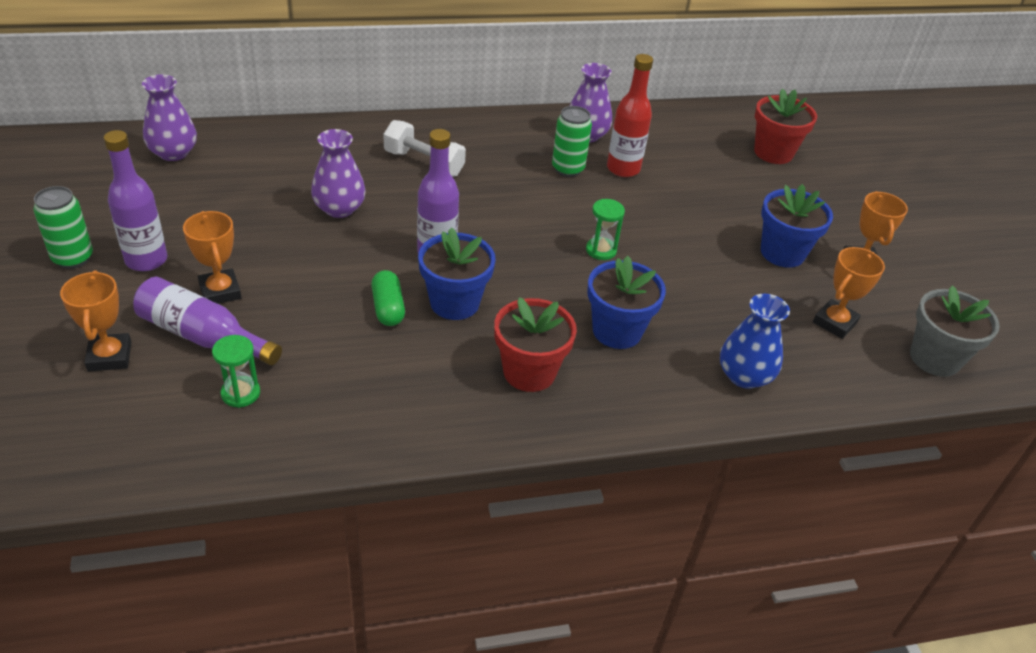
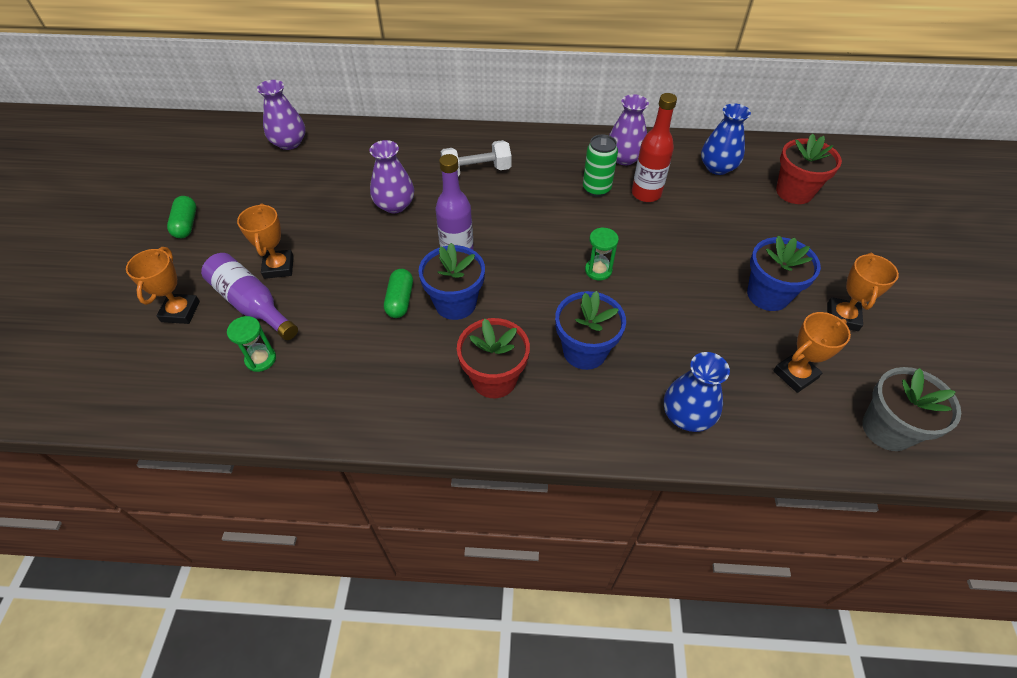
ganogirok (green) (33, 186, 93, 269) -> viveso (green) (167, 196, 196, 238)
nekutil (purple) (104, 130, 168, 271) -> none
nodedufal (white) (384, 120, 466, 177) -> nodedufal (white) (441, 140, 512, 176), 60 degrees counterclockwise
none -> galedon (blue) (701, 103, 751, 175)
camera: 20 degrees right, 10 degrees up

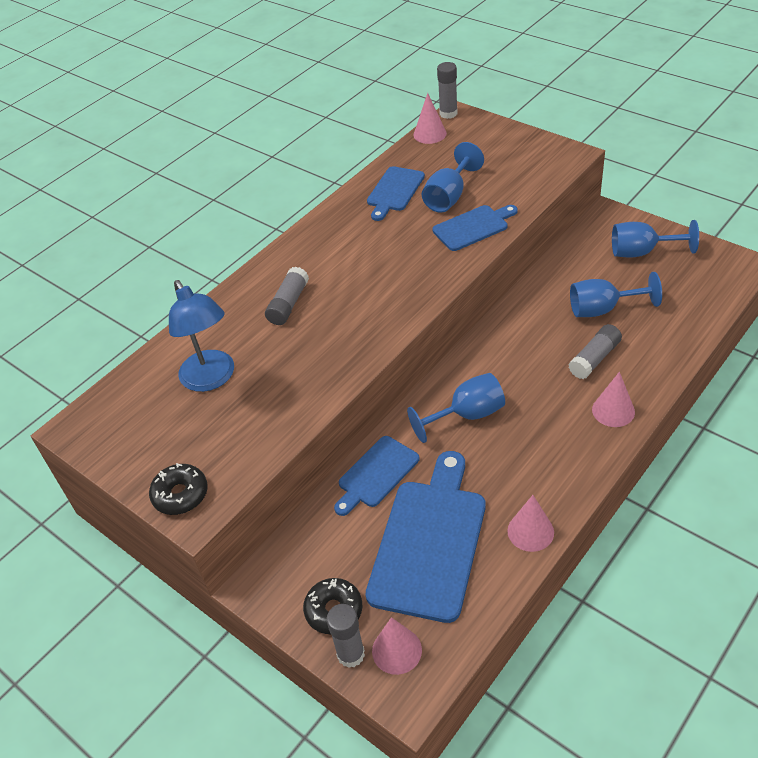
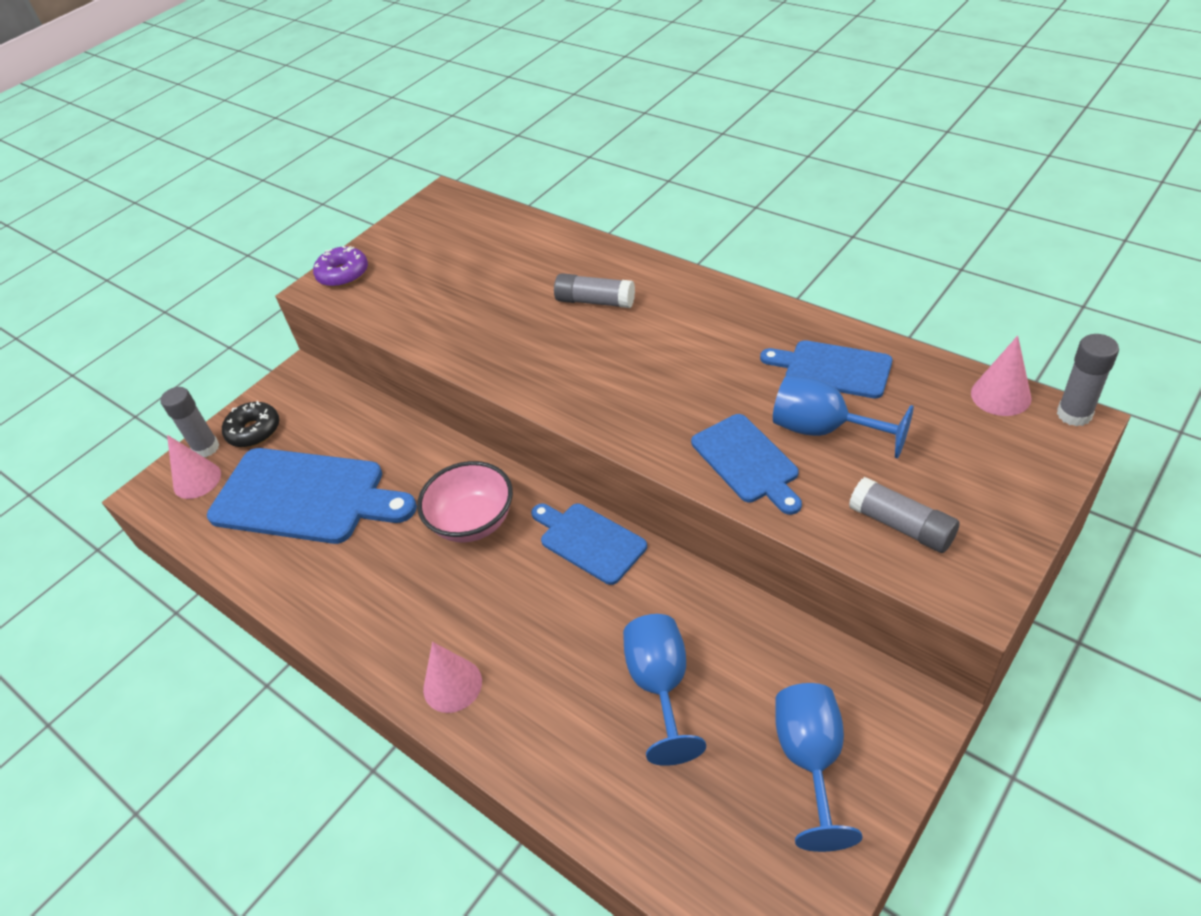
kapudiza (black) (149, 463, 208, 515) -> kapudiza (purple) (313, 246, 368, 287)
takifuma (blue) (169, 280, 234, 392) -> none
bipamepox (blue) (334, 436, 420, 516) -> bipamepox (blue) (531, 503, 647, 585), moved
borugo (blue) (407, 373, 505, 443) -> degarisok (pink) (417, 461, 513, 542)
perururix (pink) (507, 495, 554, 552) -> none
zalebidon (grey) (568, 324, 622, 379) -> zalebidon (grey) (849, 477, 960, 553), moved
camera: 90 degrees right, 0 degrees up

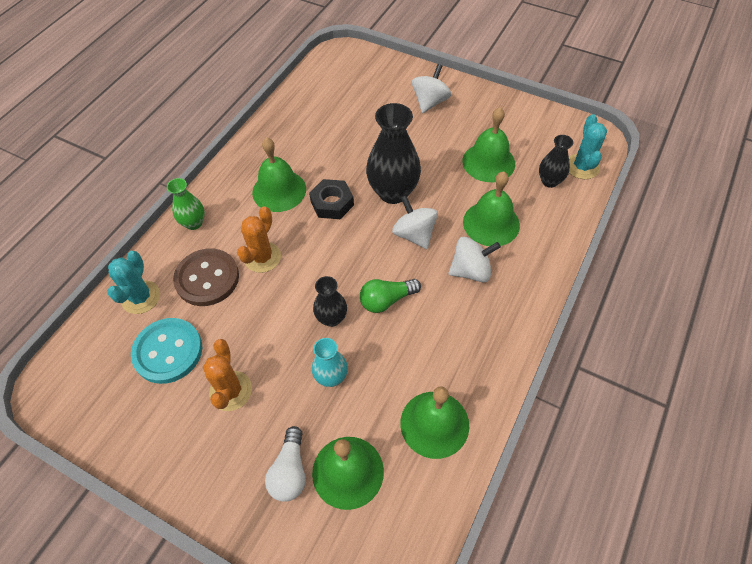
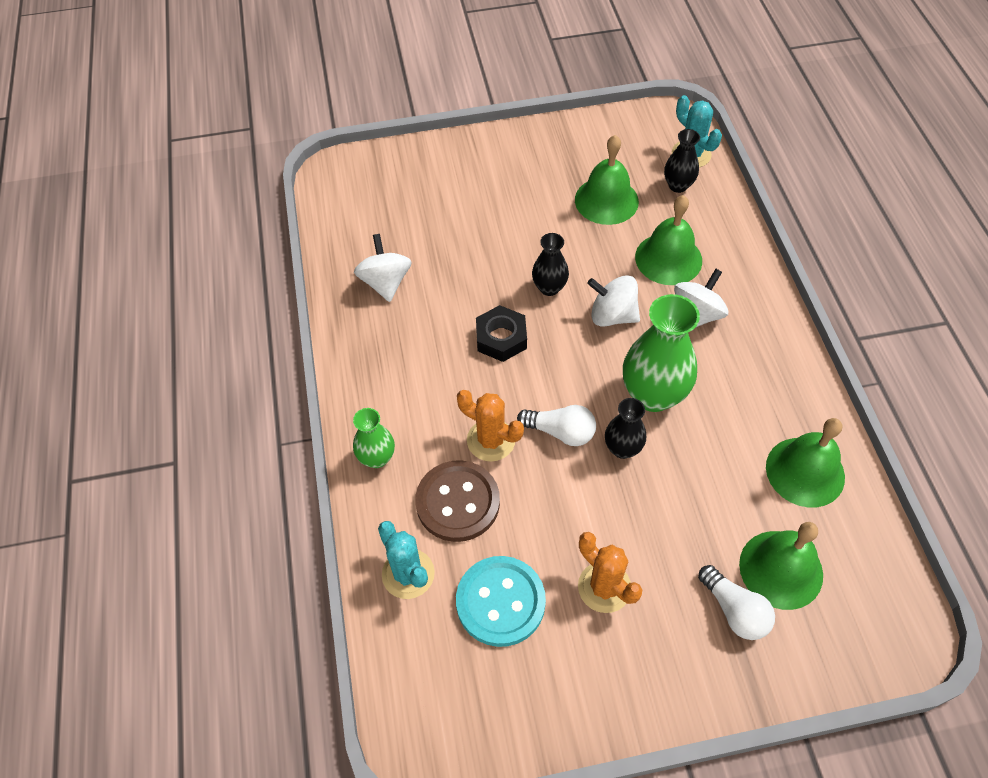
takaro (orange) (237, 206, 281, 273) -> takaro (orange) (457, 390, 524, 462), 45 degrees counterclockwise
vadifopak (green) (252, 137, 306, 212) -> none
galedon (turquoise) (312, 338, 348, 387) -> none
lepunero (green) (360, 279, 421, 313) -> galedon (green) (623, 294, 700, 412)
galedon (black) (366, 103, 421, 204) -> galedon (black) (532, 233, 569, 296), x0.55
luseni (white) (412, 64, 451, 113) -> luseni (white) (354, 234, 412, 302), moved
none -> lepunero (white) (517, 405, 596, 446)
camera: 40 degrees left, 0 degrees up

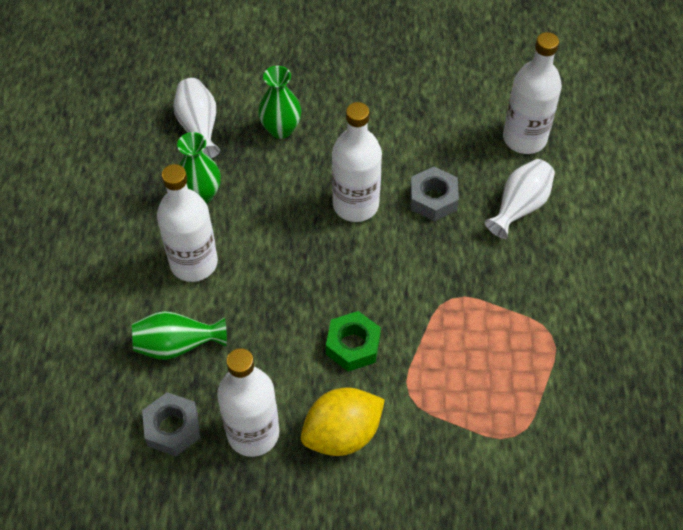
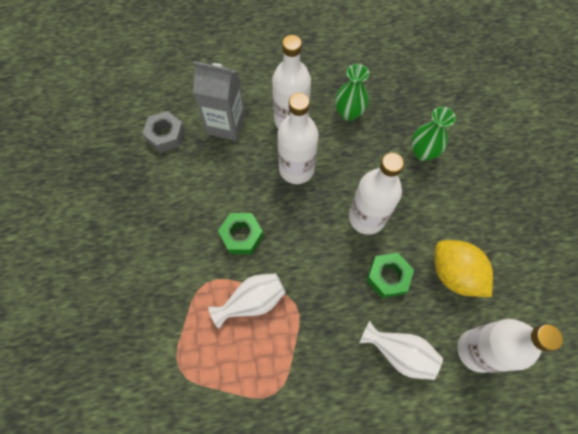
galedon (green) (132, 311, 227, 360) -> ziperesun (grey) (193, 61, 245, 141)
galedon (white) (173, 78, 220, 158) -> galedon (white) (209, 273, 286, 329), moved
nekutil (white) (217, 348, 280, 457) -> nekutil (white) (277, 93, 319, 184), moved
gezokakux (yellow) (301, 388, 385, 456) -> gezokakux (yellow) (435, 240, 493, 297), moved
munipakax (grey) (410, 167, 459, 221) -> munipakax (green) (366, 253, 414, 298)
camera: 80 degrees right, 10 degrees up

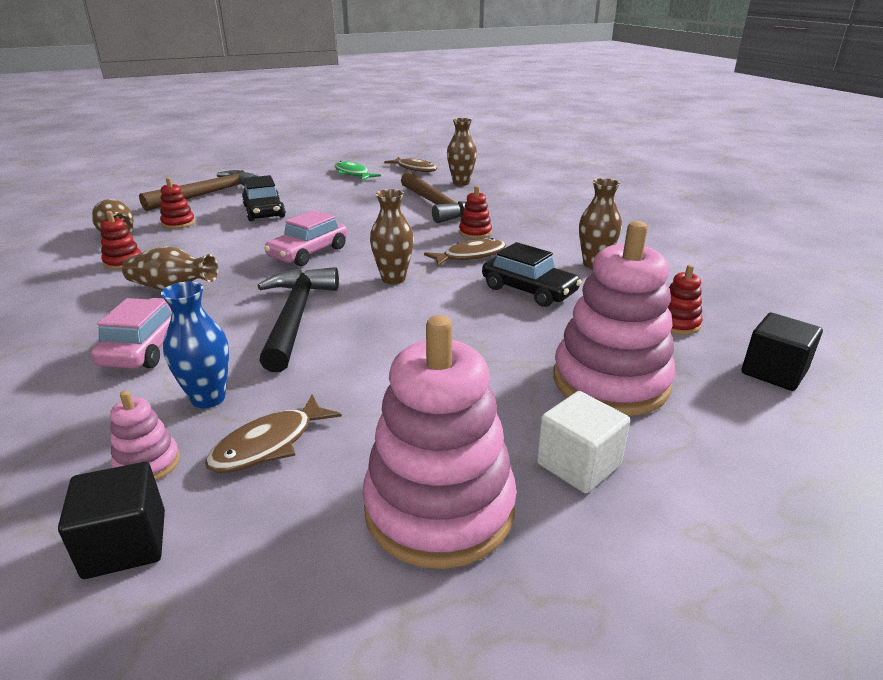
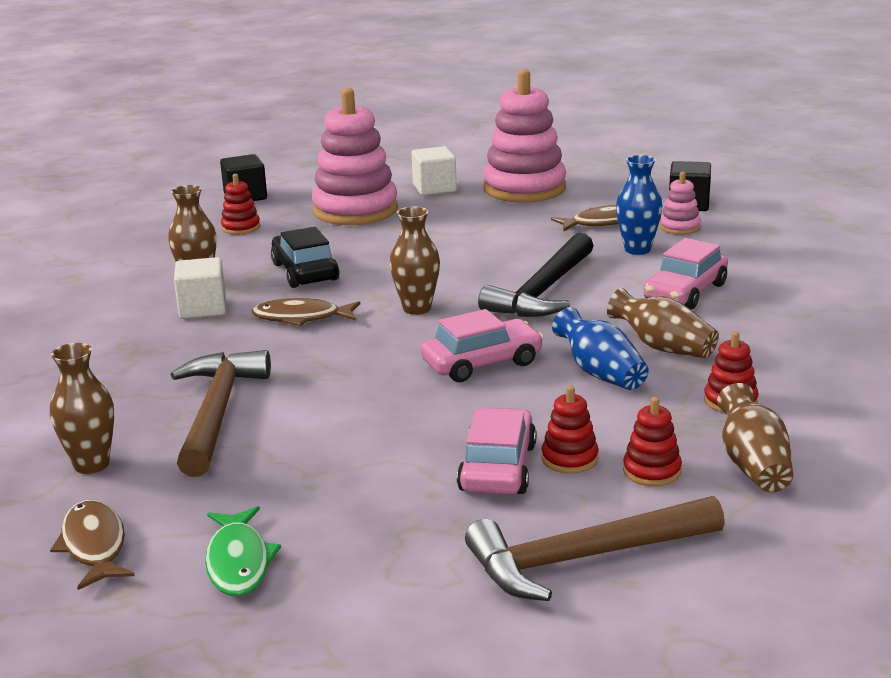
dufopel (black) (242, 175, 286, 221) -> dufopel (pink) (457, 407, 536, 495)
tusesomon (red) (459, 186, 492, 239) -> tusesomon (red) (542, 386, 598, 474), moved
none -> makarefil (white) (174, 257, 226, 319)
none -> galedon (blue) (552, 307, 649, 390)
camera: 150 degrees left, 5 degrees down

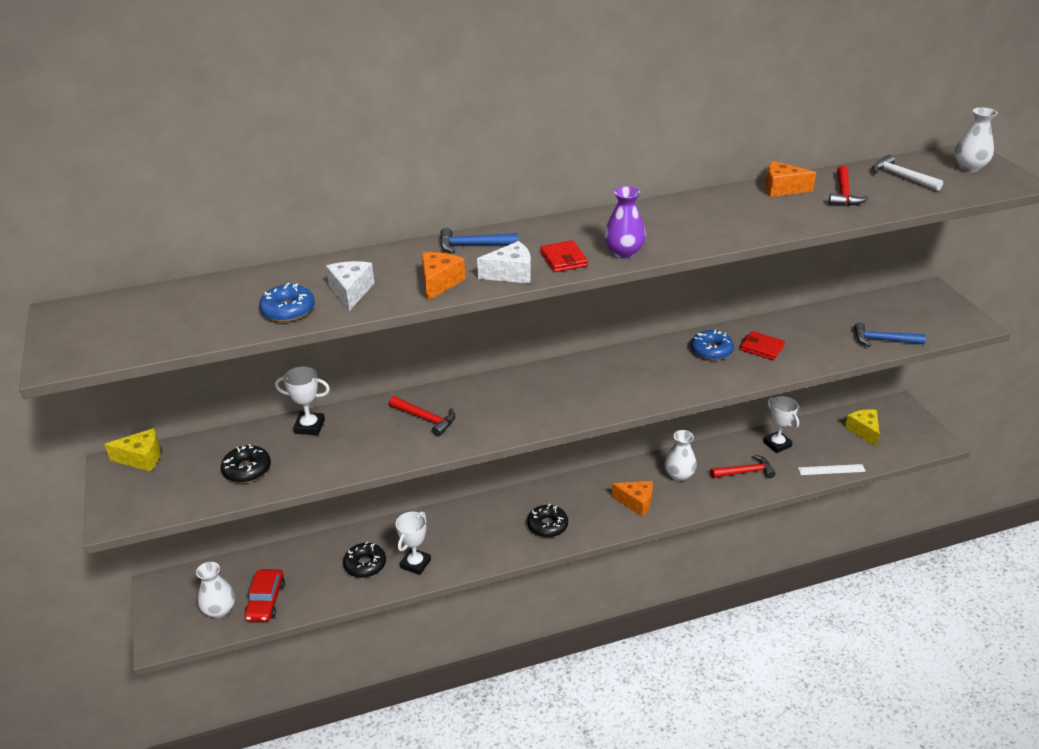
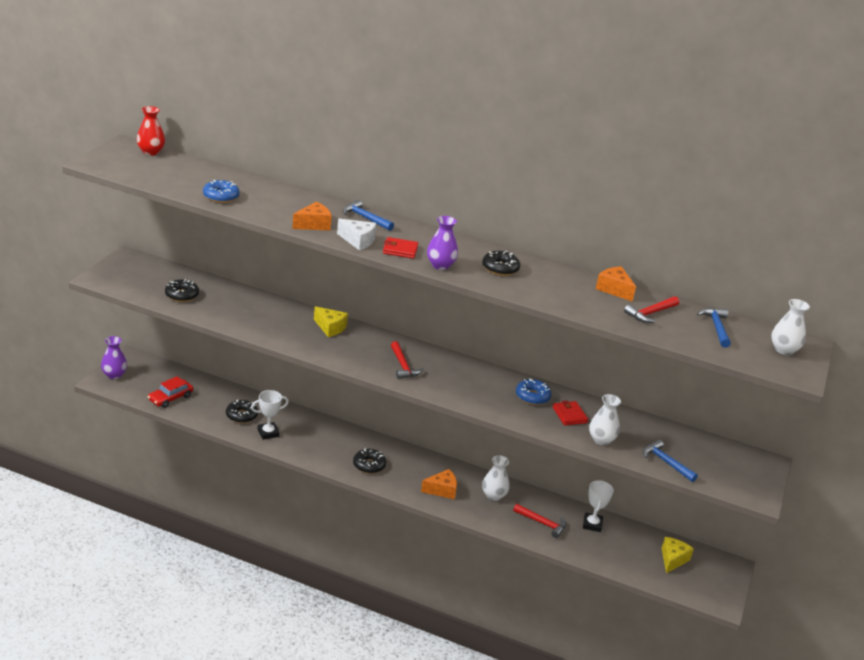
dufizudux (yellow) (105, 428, 161, 471) -> dufizudux (yellow) (314, 306, 348, 337), moved
galedon (white) (196, 562, 235, 618) -> galedon (white) (589, 394, 621, 445), moved
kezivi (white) (275, 366, 330, 435) -> none
dufizudux (white) (326, 261, 374, 311) -> none
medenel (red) (389, 396, 456, 436) -> medenel (red) (391, 341, 423, 379), moved
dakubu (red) (540, 240, 588, 272) -> dakubu (red) (383, 237, 418, 259), 75 degrees clockwise
dufizudux (orange) (611, 481, 653, 517) -> dufizudux (orange) (421, 469, 457, 499), 75 degrees counterclockwise
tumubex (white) (798, 464, 866, 475) -> none
medenel (white) (872, 155, 943, 191) -> medenel (blue) (697, 308, 731, 348)
none -> galedon (purple) (101, 336, 127, 379)
none -> galedon (red) (137, 106, 165, 156)
none -> kapudiza (black) (482, 251, 520, 276)
camera: 35 degrees right, 5 degrees down

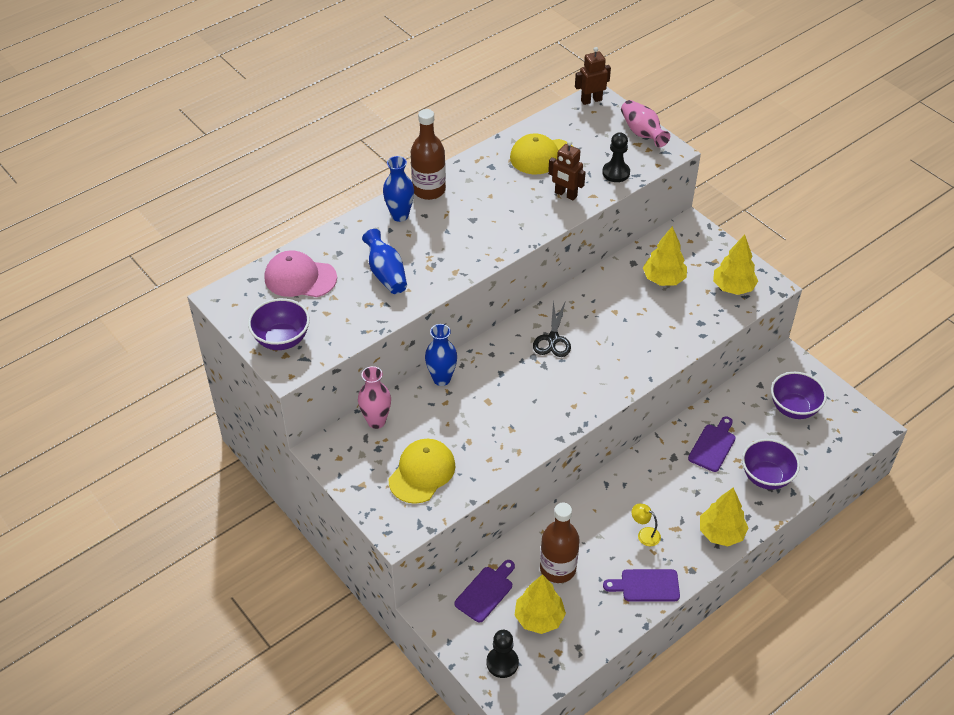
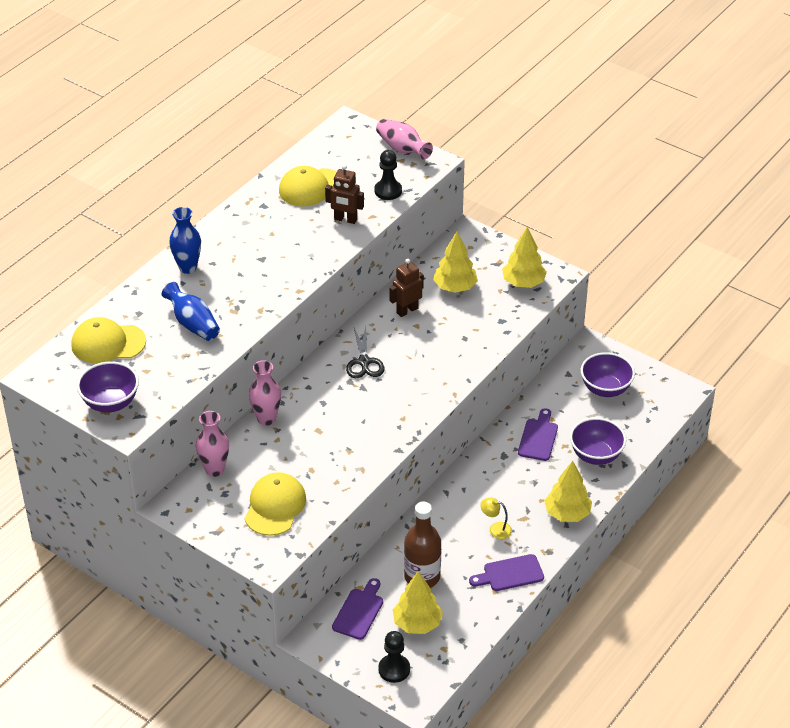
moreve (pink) (264, 250, 337, 297) -> moreve (yellow) (71, 317, 146, 363)
nekutil (brown) (411, 109, 446, 200) -> none
galedon (blue) (425, 324, 457, 386) -> galedon (pink) (249, 360, 281, 426)
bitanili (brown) (575, 47, 611, 105) -> bitanili (brown) (389, 259, 424, 317), moved
camera: 15 degrees left, 5 degrees down

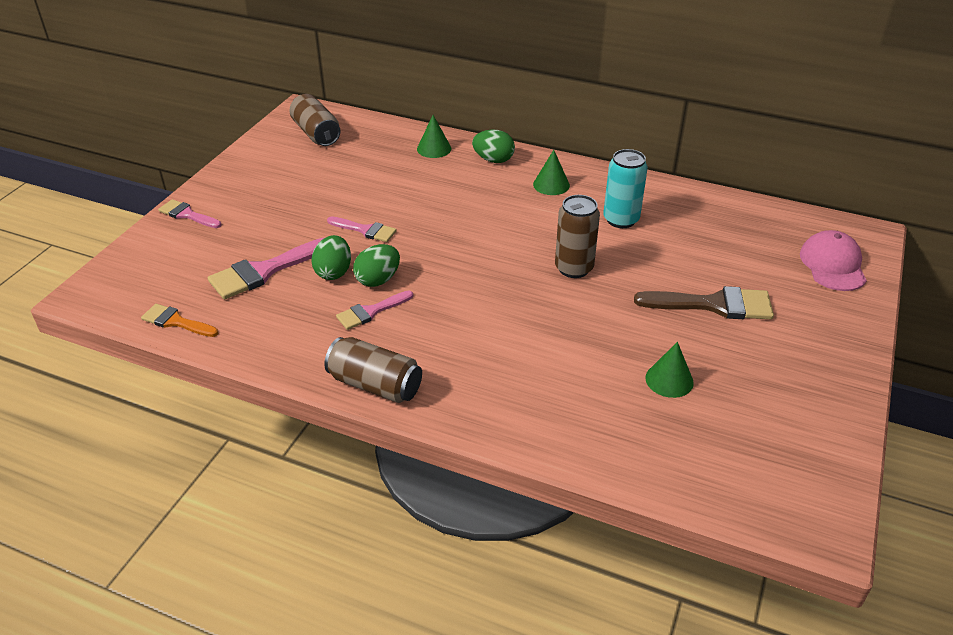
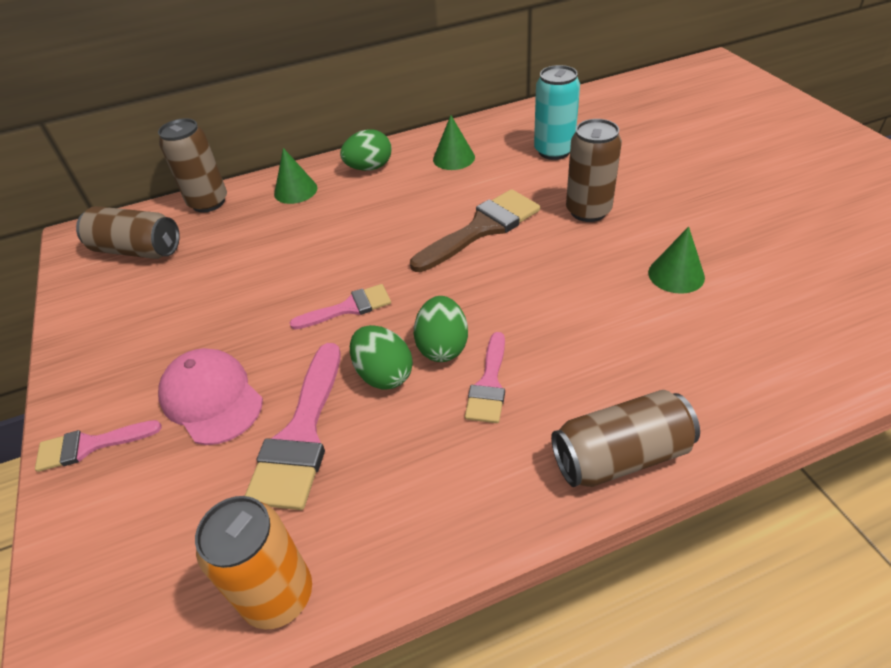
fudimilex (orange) (141, 304, 218, 337) -> ganogirok (orange) (195, 496, 312, 629)
fudimilex (brown) (634, 286, 774, 319) -> fudimilex (brown) (410, 189, 540, 272), moved
perururix (green) (645, 342, 694, 398) -> perururix (green) (648, 227, 705, 294), moved
moreve (pink) (800, 230, 867, 291) -> moreve (pink) (158, 348, 263, 445), moved
none -> ganogirok (brown) (158, 118, 227, 213)
camera: 40 degrees left, 5 degrees up

